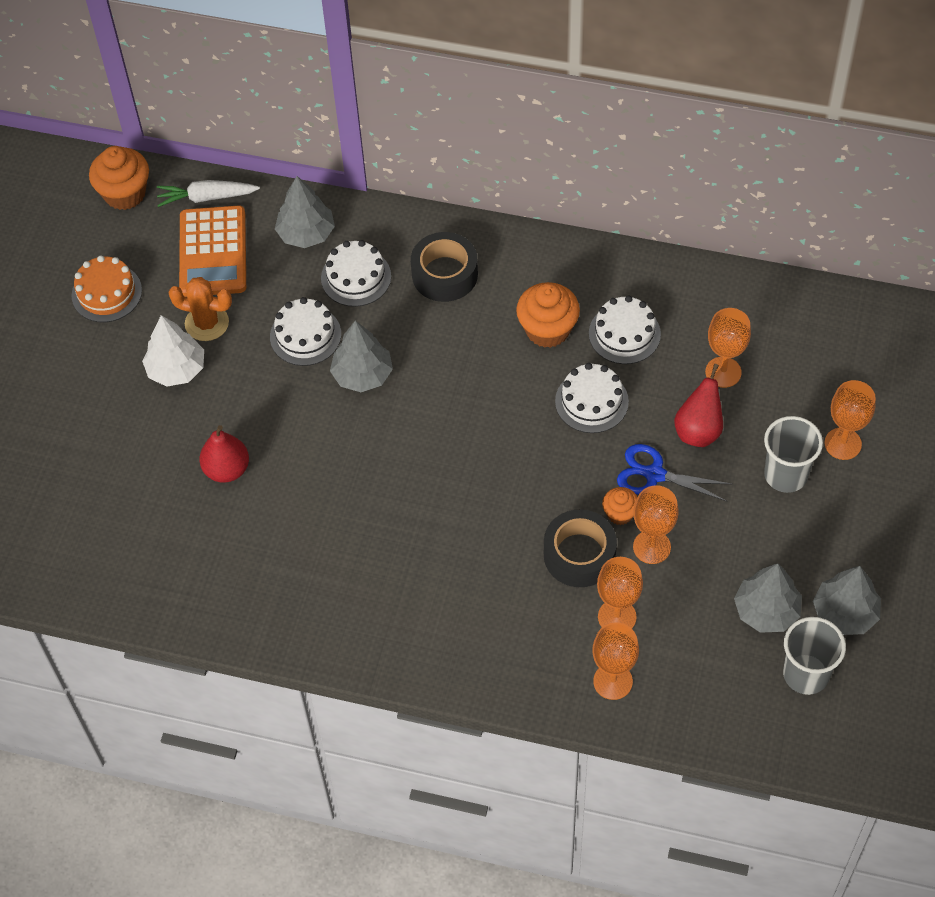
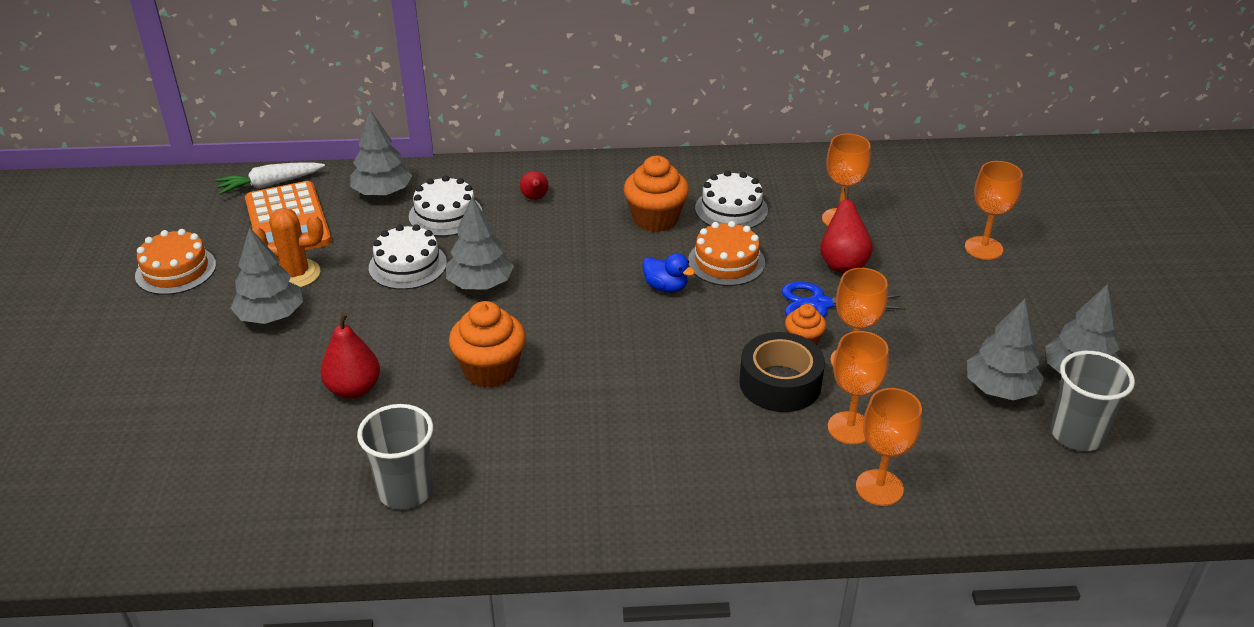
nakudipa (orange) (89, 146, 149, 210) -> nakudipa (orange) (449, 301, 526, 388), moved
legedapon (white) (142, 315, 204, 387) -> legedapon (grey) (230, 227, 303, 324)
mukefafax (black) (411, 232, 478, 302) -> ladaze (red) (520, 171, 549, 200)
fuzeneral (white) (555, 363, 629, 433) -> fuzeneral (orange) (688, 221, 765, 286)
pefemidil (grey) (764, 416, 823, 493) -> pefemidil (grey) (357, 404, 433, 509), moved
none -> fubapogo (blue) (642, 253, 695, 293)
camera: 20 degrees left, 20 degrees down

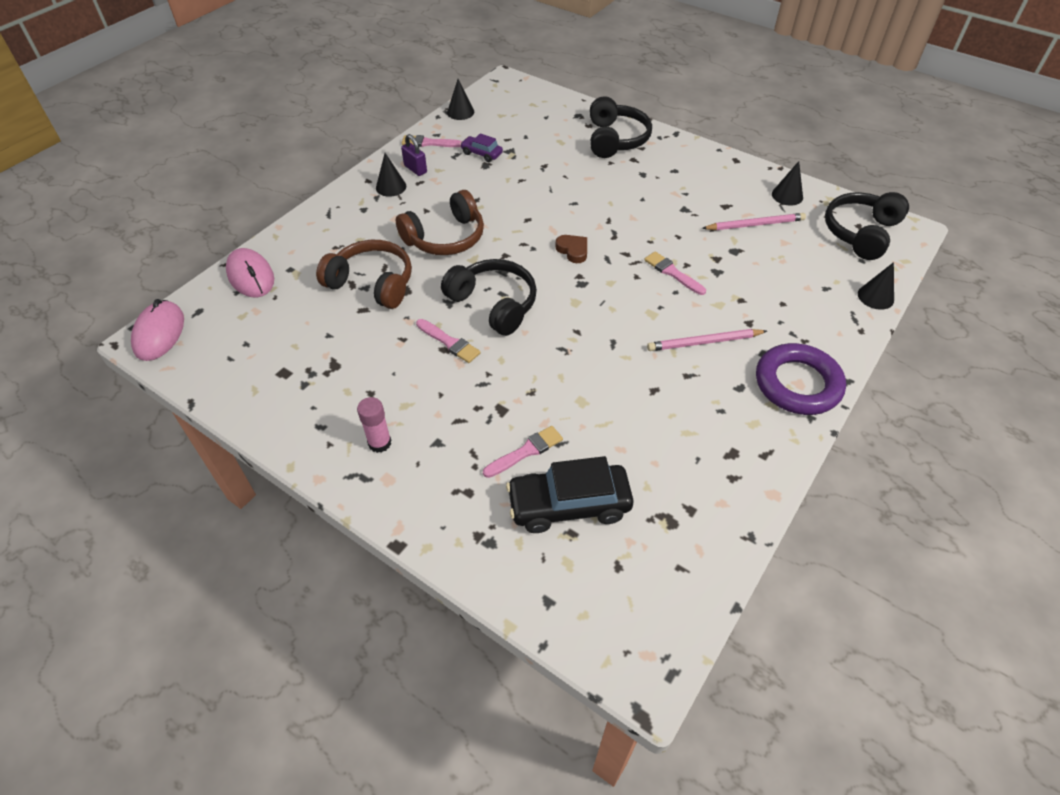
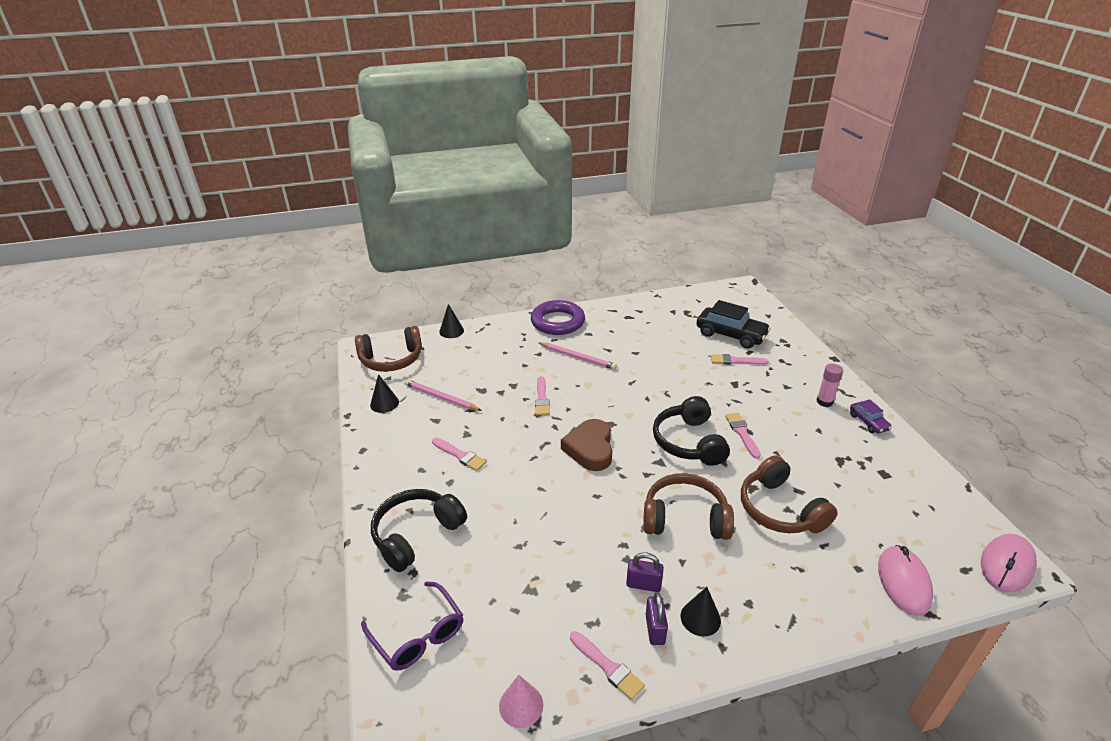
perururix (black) (447, 79, 474, 120) -> perururix (pink) (499, 675, 543, 728)
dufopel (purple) (460, 133, 503, 162) -> dufopel (purple) (850, 399, 892, 433), moved
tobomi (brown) (555, 235, 587, 263) -> tobomi (brown) (561, 419, 612, 471), x1.76
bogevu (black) (825, 192, 909, 260) -> bogevu (brown) (355, 326, 422, 372)
none -> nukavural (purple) (361, 581, 463, 671)
none -> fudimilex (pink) (432, 438, 486, 471)
none -> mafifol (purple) (626, 552, 664, 592)
camera: 140 degrees left, 15 degrees down

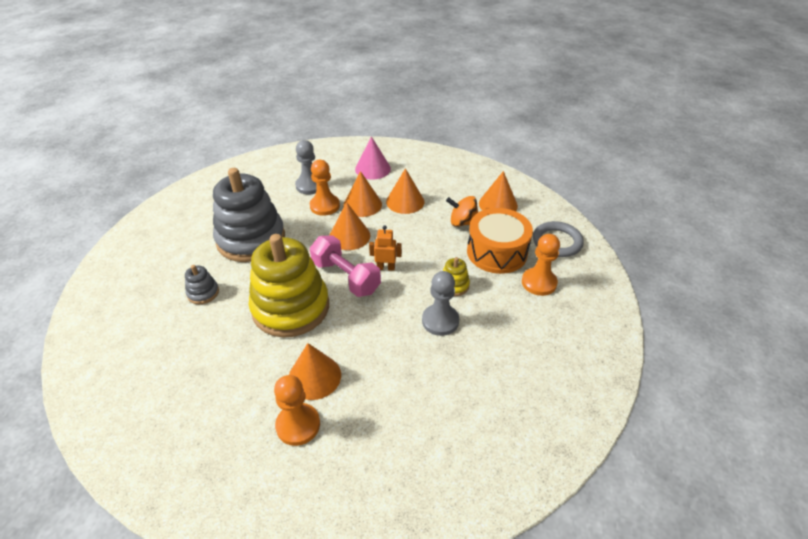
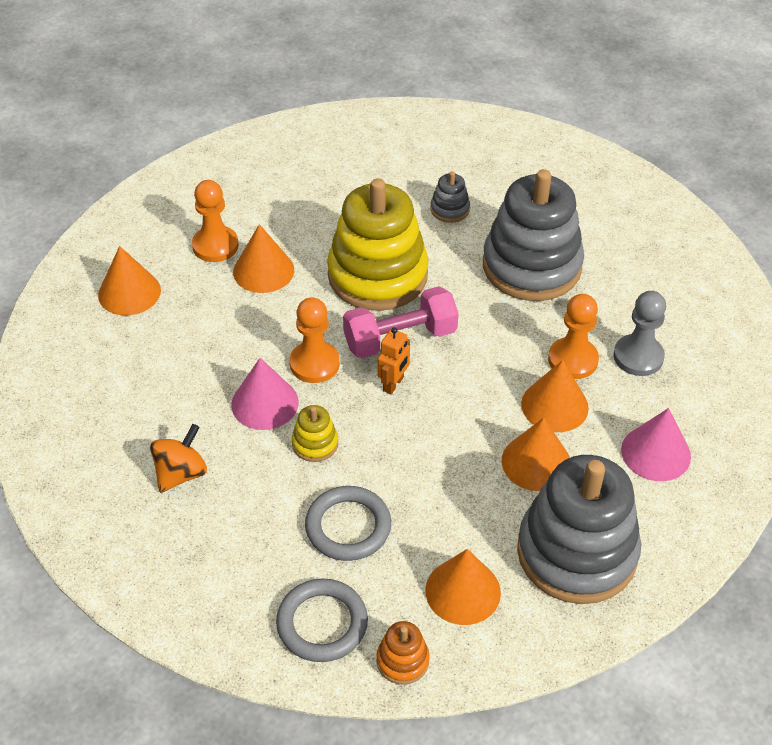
perururix (orange) (329, 202, 371, 250) -> perururix (orange) (98, 246, 161, 315), moved
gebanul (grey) (422, 271, 459, 336) -> perururix (pink) (231, 358, 299, 430)
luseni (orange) (446, 196, 478, 227) -> luseni (orange) (150, 424, 207, 493), moved
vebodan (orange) (467, 208, 533, 274) -> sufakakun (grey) (305, 486, 391, 561)
gebanul (orange) (522, 234, 560, 296) -> gebanul (orange) (290, 297, 340, 383), moved
none -> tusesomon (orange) (376, 621, 430, 685)
none -> tusesomon (grey) (517, 455, 641, 604)
camera: 115 degrees right, 5 degrees up

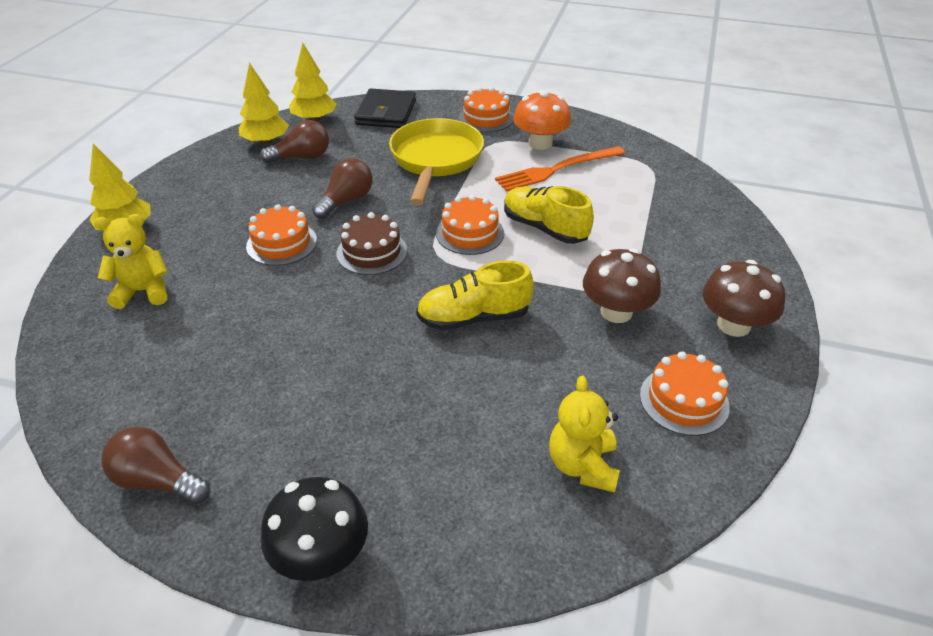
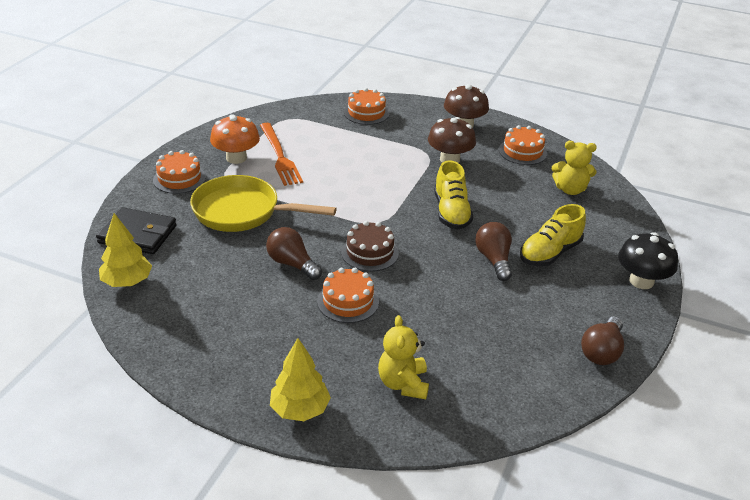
legedapon (yellow) (239, 63, 289, 145) -> none
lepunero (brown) (260, 120, 329, 163) -> lepunero (brown) (475, 222, 512, 281), moved
fuzeneral (orange) (436, 195, 504, 255) -> fuzeneral (orange) (344, 88, 389, 125), moved
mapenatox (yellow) (504, 186, 594, 244) -> mapenatox (yellow) (520, 204, 586, 266), moved
camera: 85 degrees left, 5 degrees down

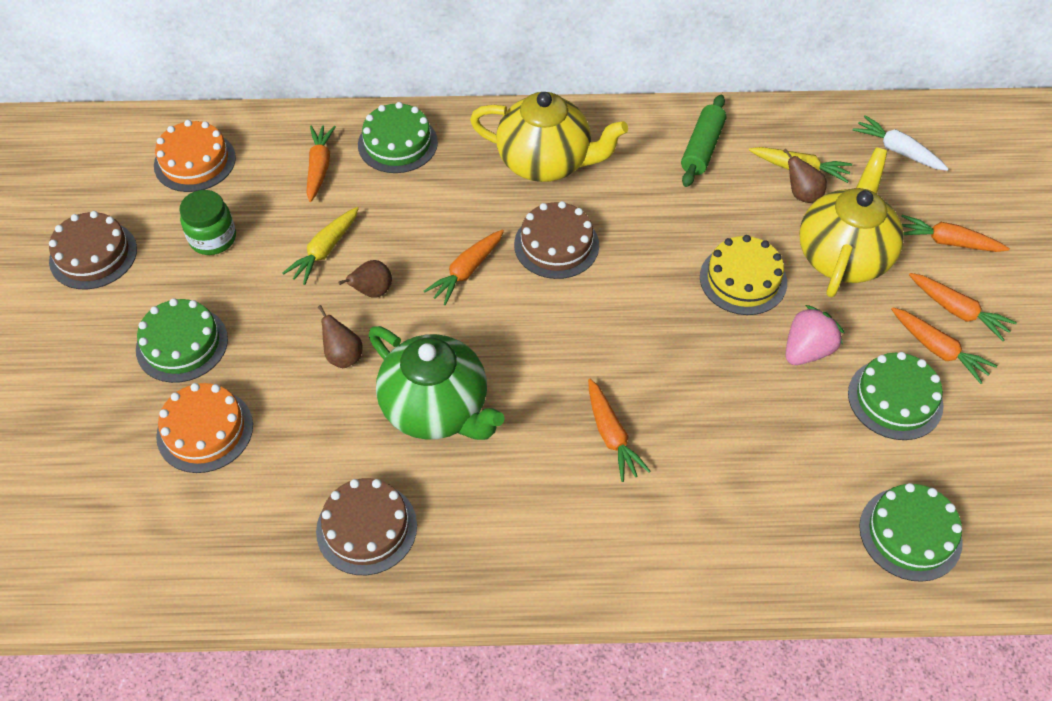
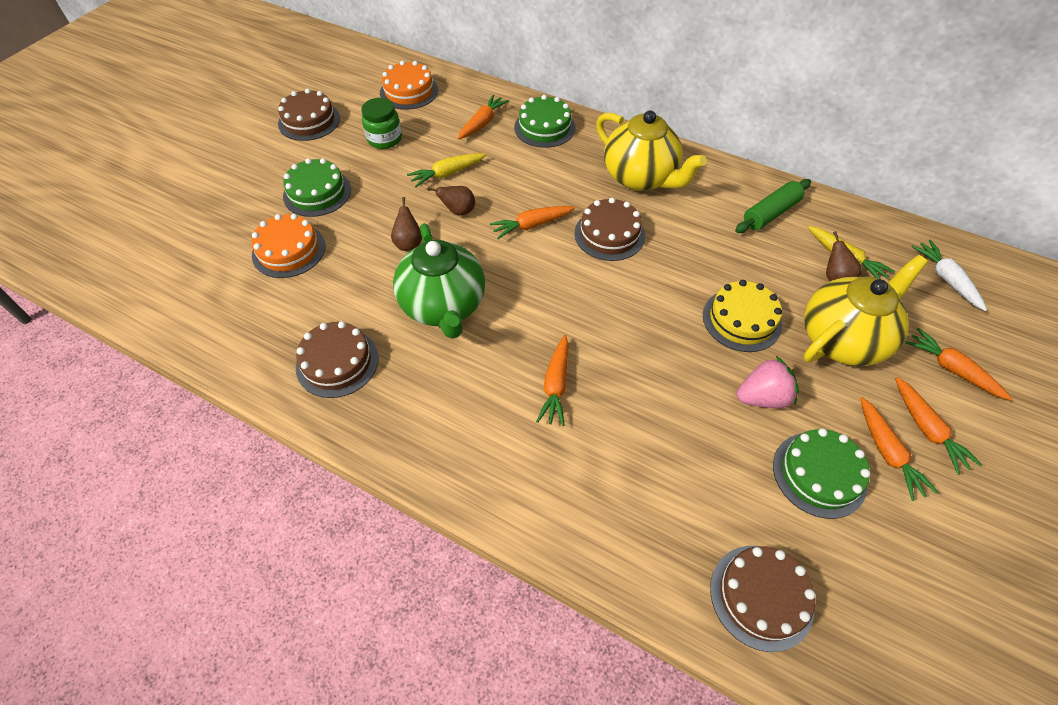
fuzeneral (green) (859, 483, 963, 582) -> fuzeneral (brown) (710, 546, 815, 652)
camera: 30 degrees right, 0 degrees up

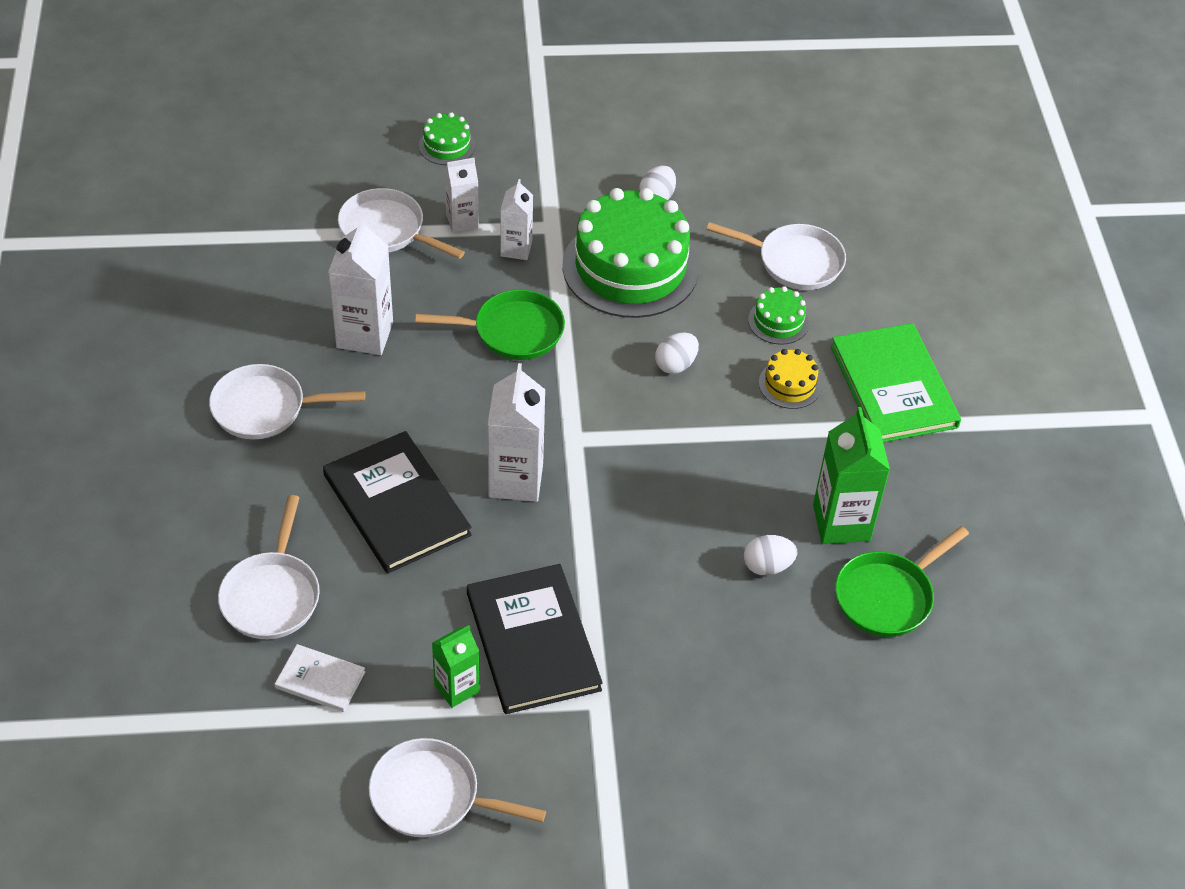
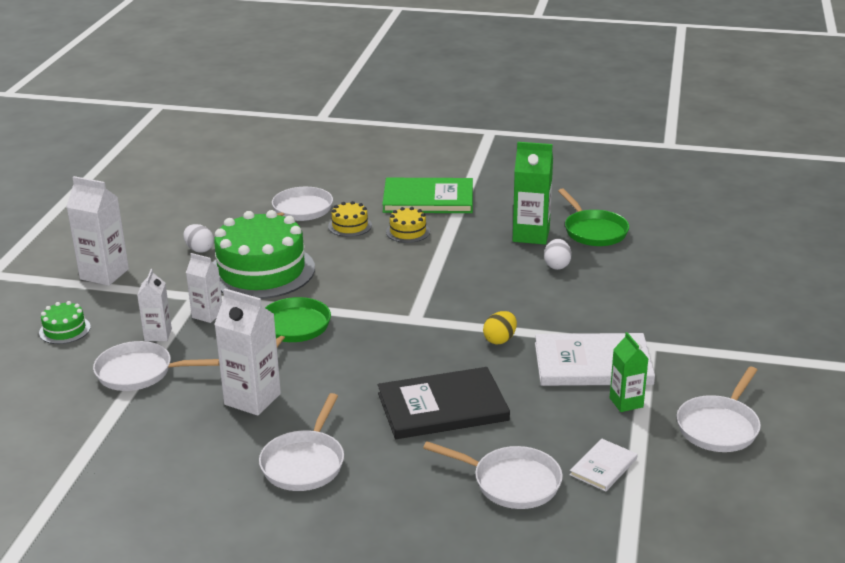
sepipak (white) (338, 188, 465, 259) -> sepipak (white) (93, 341, 219, 391), 45 degrees clockwise
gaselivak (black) (467, 564, 603, 714) -> gaselivak (white) (535, 333, 655, 386)
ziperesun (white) (488, 363, 545, 502) -> ziperesun (white) (66, 176, 129, 286), moved
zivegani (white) (655, 333, 699, 374) -> none
fuzeneral (green) (748, 286, 809, 345) -> fuzeneral (yellow) (328, 201, 372, 237)
none -> zivegani (yellow) (483, 311, 517, 344)
camera: 70 degrees left, 20 degrees down

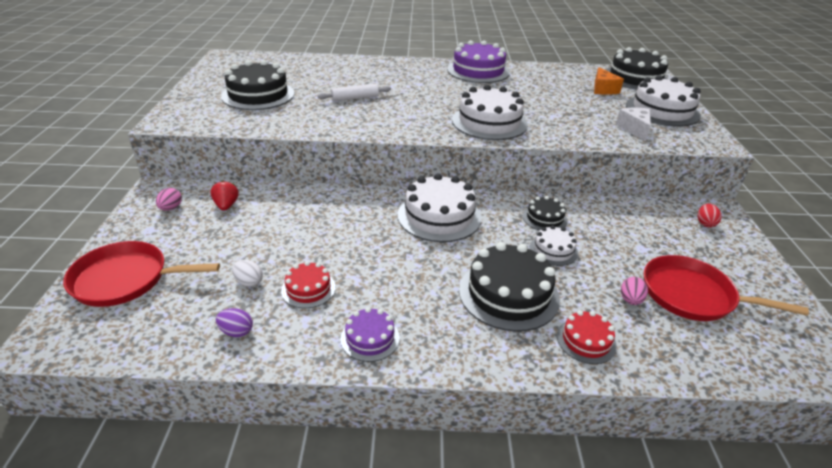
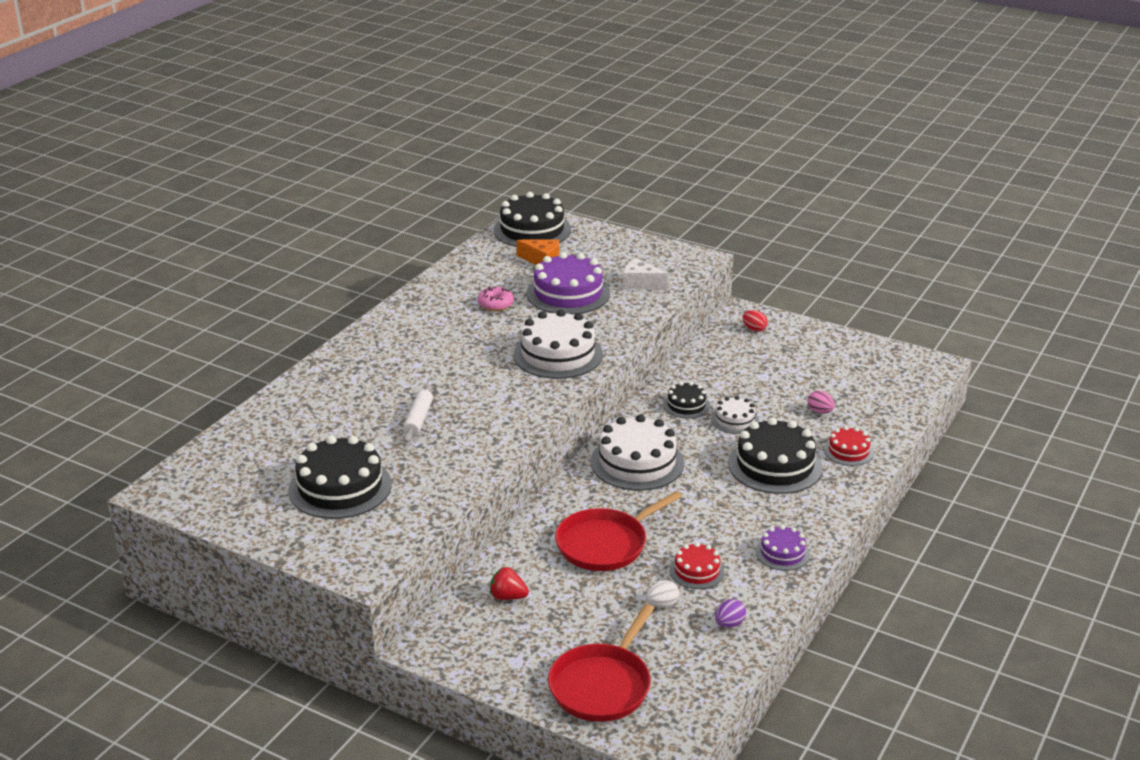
zivegani (pink) (156, 188, 182, 211) -> none
fuzeneral (purple) (447, 40, 510, 83) -> fuzeneral (purple) (526, 252, 610, 315), moved
fuzeneral (white) (626, 75, 701, 126) -> none
sepipak (red) (644, 255, 809, 321) -> sepipak (red) (555, 491, 682, 571), moved
none -> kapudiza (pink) (477, 287, 514, 311)
camera: 60 degrees left, 5 degrees down

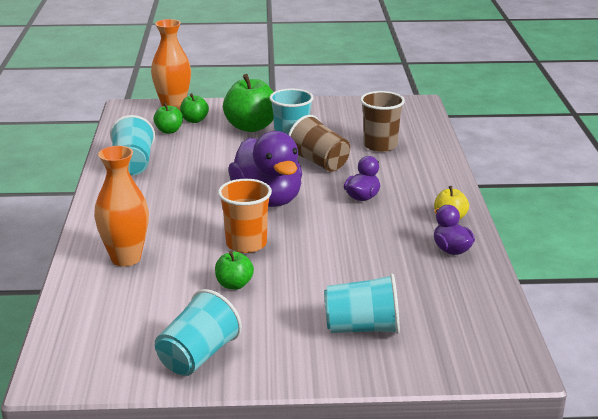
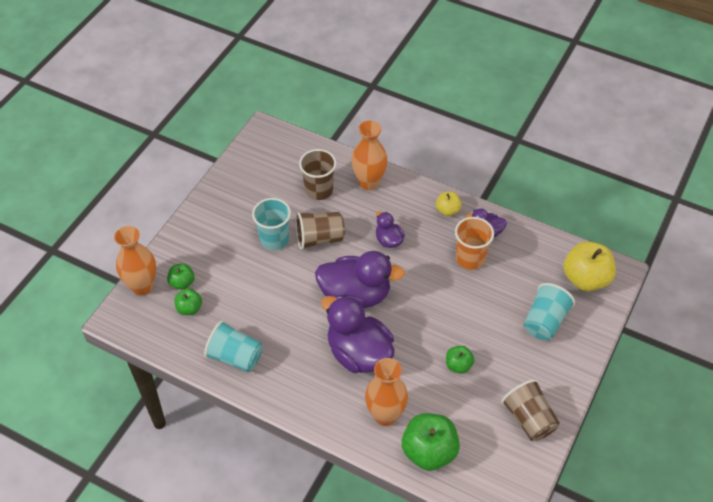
pefemidil (turquoise) (155, 289, 242, 376) -> pefemidil (brown) (501, 379, 560, 441)
pefemidil (orange) (218, 179, 272, 253) -> pefemidil (orange) (455, 217, 494, 270), moved
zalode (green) (223, 74, 274, 132) -> zalode (green) (402, 413, 460, 471), moved
none -> fubapogo (purple) (321, 295, 395, 373)
none -> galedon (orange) (351, 120, 388, 190)
none -> zalode (yellow) (563, 241, 616, 291)
camera: 60 degrees left, 25 degrees up

